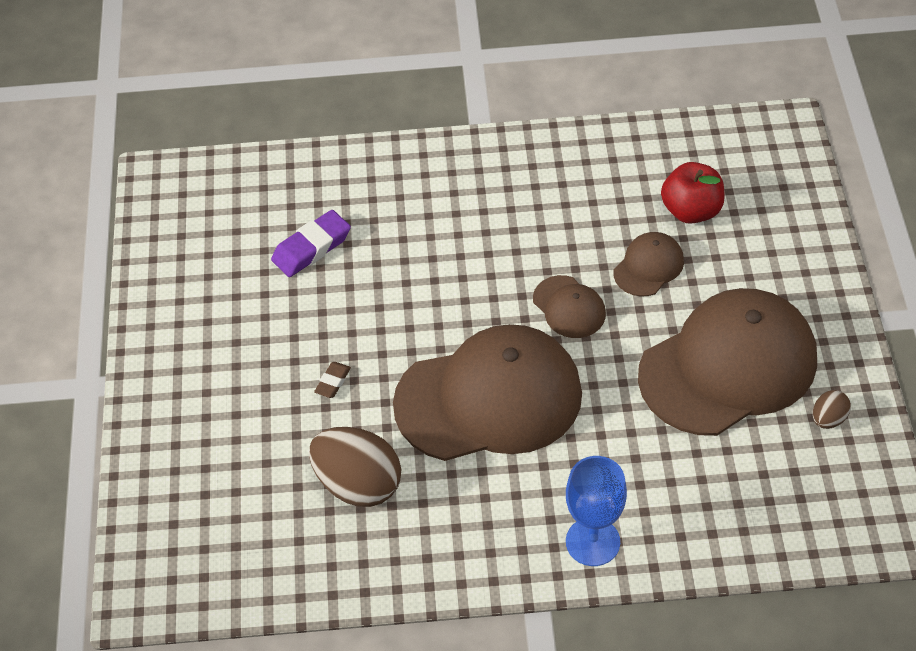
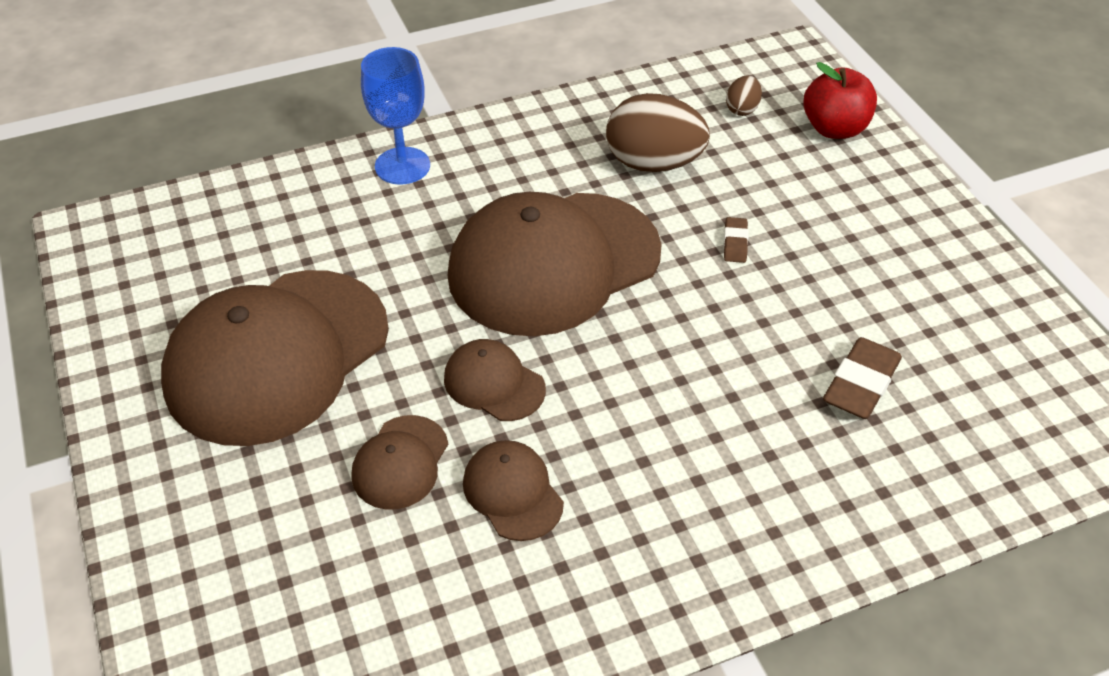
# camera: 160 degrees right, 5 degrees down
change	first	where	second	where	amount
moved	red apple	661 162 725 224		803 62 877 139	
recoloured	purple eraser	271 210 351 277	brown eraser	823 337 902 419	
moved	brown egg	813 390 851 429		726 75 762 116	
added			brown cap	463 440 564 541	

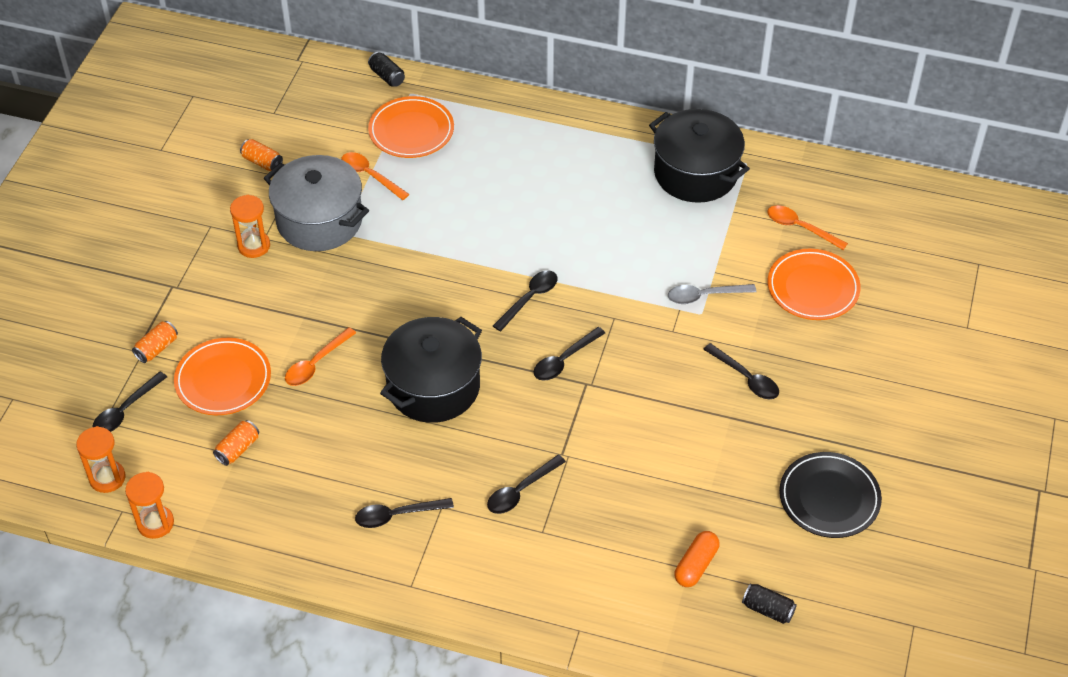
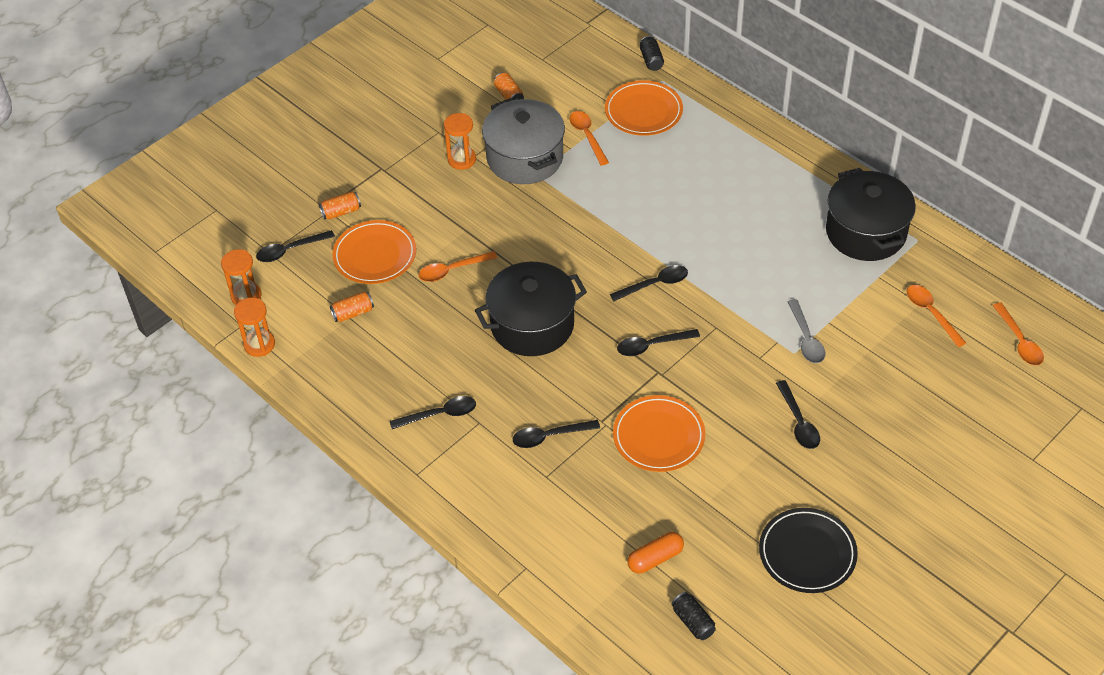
# camera: 30 degrees right, 0 degrees up
change	first	where	second	where	amount
moved	orange plate	768 249 861 320		613 395 705 472	
turned	grey spoon	668 284 756 304		788 299 825 363	120 degrees counterclockwise
turned	black spoon	355 498 454 528		390 396 476 429	150 degrees clockwise
added			orange spoon	992 302 1044 366	

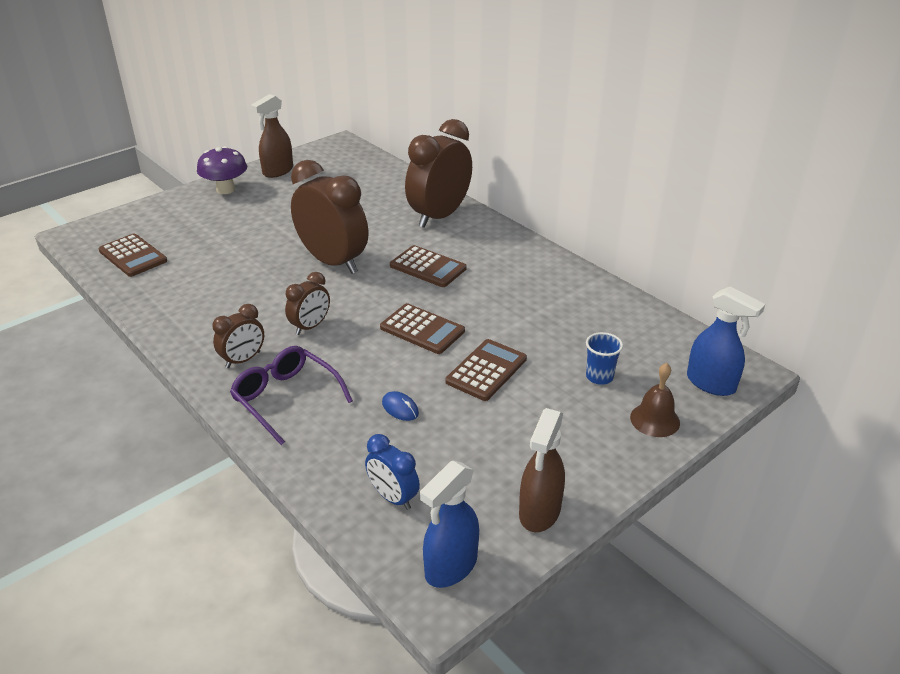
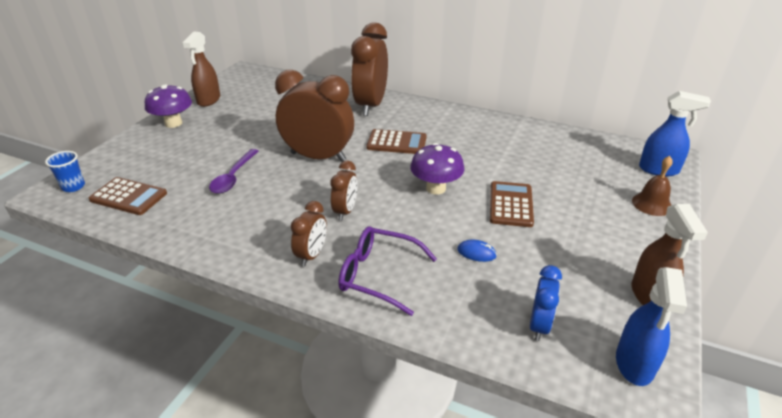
# camera: 25 degrees left, 0 degrees up
change	first	where	second	where	amount
replaced	brown calculator	380 303 465 354	purple mushroom	410 143 464 195	
moved	blue cup	586 332 623 385		45 151 85 192	
turned	blue clock	365 434 420 510		530 265 562 341	90 degrees counterclockwise
added			purple spoon	209 149 259 194	

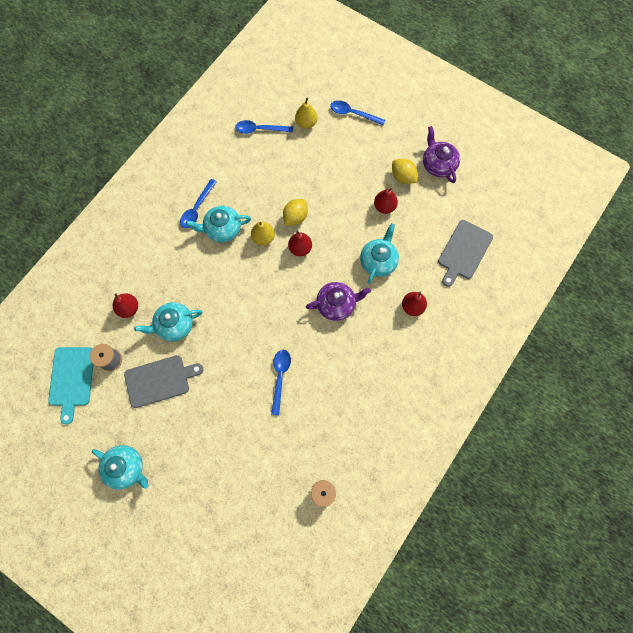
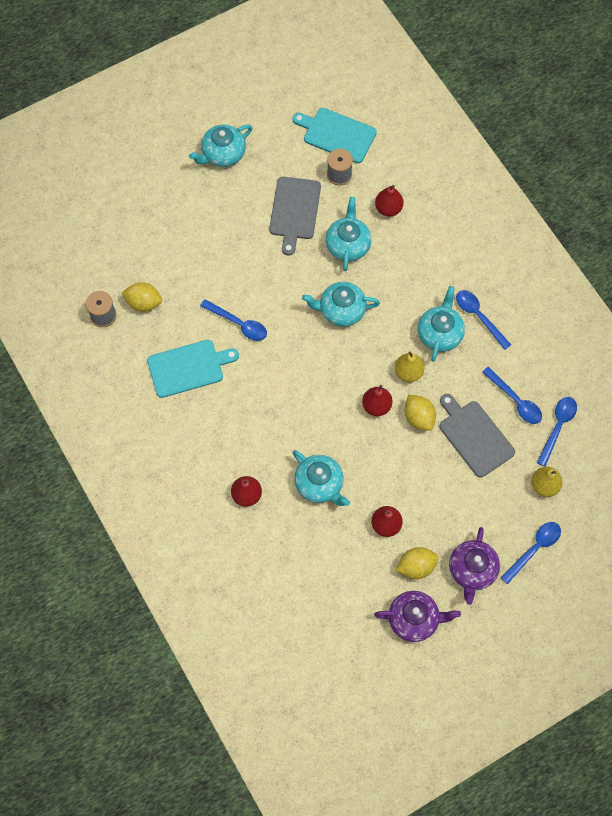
# camera: 115 degrees right, 5 degrees down
change	first	where	second	where	amount
moved	grey cutting board	438 220 493 287		440 394 515 478	
moved	purple teapot	306 282 371 321		449 527 500 605	
added			yellow lemon	122 282 162 312	
added			turquoise teapot	302 282 380 327	
added			turquoise cutting board	147 340 239 398	
added			blue spoon	482 367 542 424	

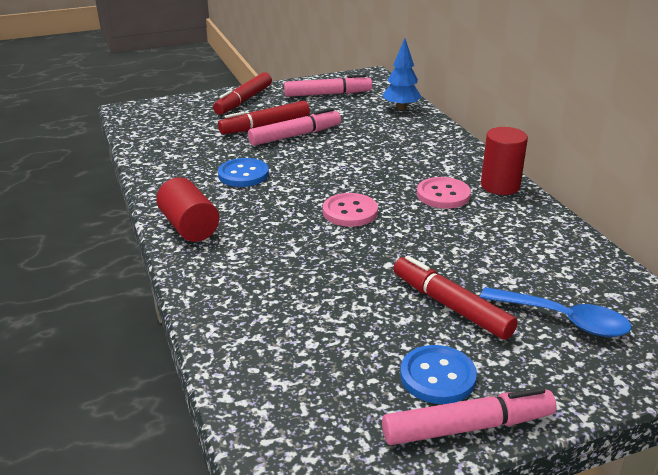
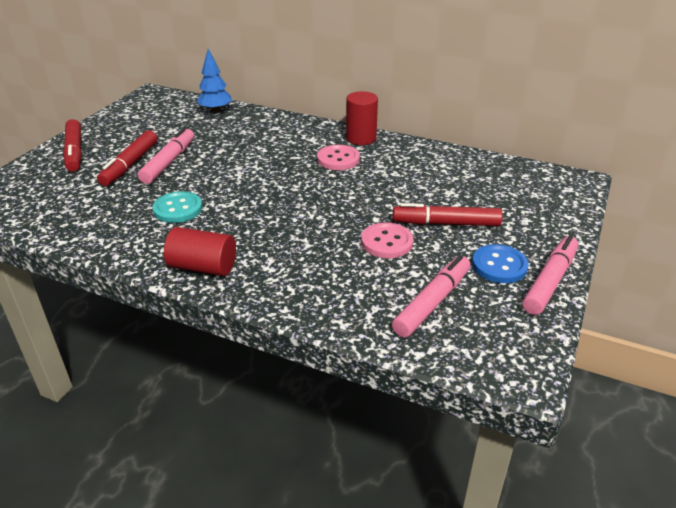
# camera: 45 degrees left, 5 degrees up
change	first	where	second	where	amount
moved	pink marker	284 75 372 97		392 255 471 338	
recoloured	blue button	218 158 269 187	turquoise button	152 191 202 223	
moved	pink button	323 193 378 227		361 222 413 258	
removed	blue spoon	480 287 632 337			

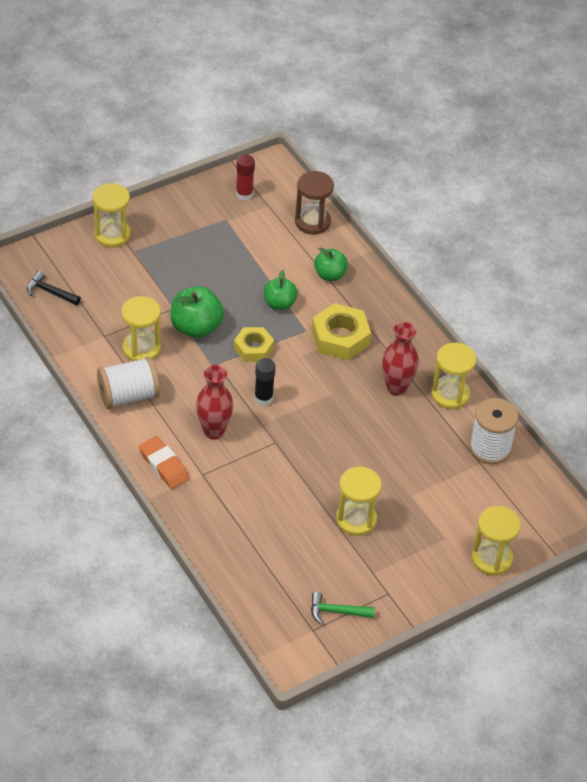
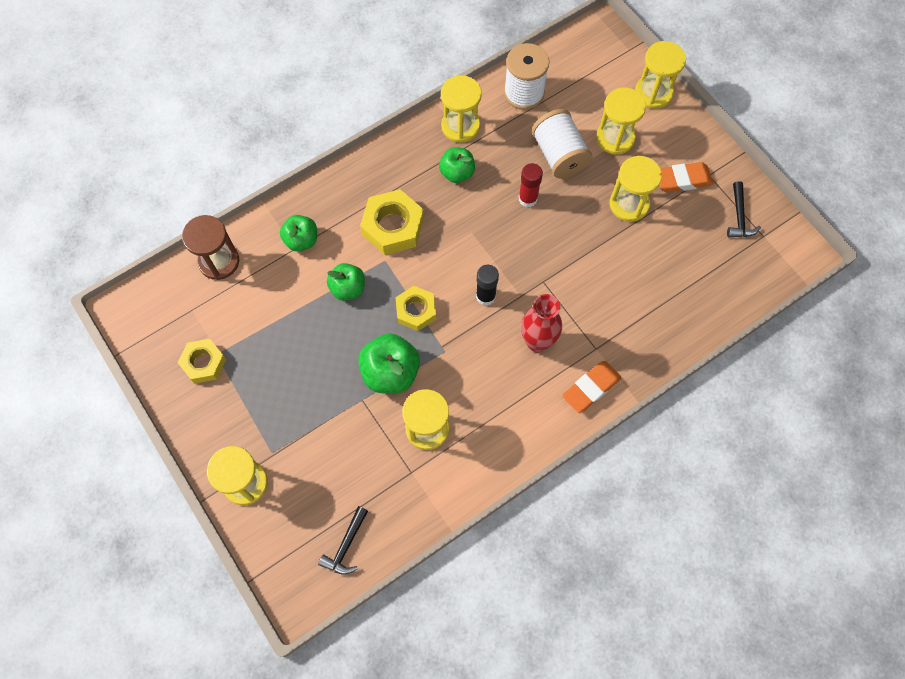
# camera: 90 degrees left, 20 degrees up
change	first	where	second	where	amount
moved	red glue stick	236 155 255 201		519 163 543 207	
replaced	red vase	382 322 419 396	green apple	439 147 475 183	
moved	white spool	97 357 160 409		532 109 592 178	
recoloured	green hammer	311 592 375 625	black hammer	727 181 761 237	
added			yellow hourglass	596 87 646 155	
added			orange eraser	660 162 713 192	
added			yellow nut	178 339 226 384	

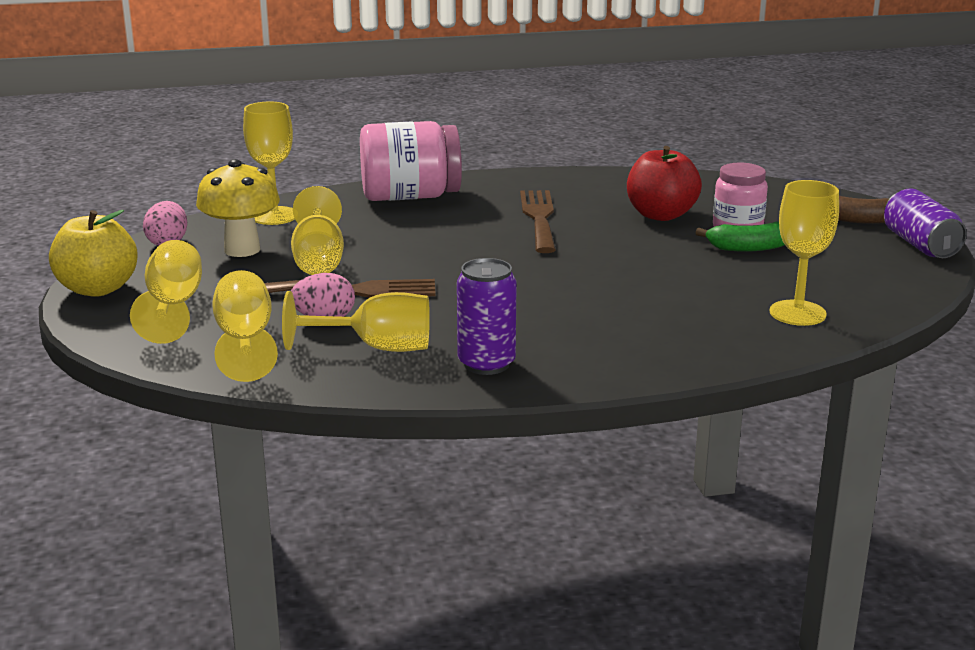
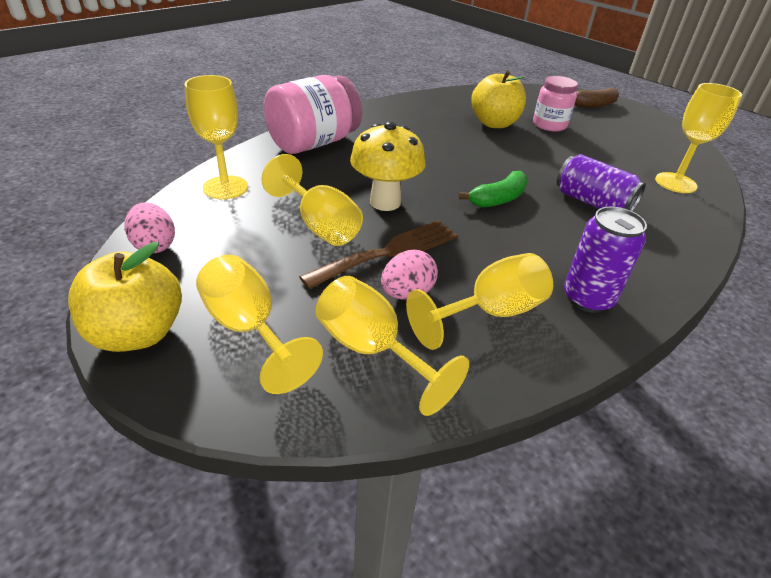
# camera: 35 degrees left, 15 degrees up
change	first	where	second	where	amount
recoloured	red apple	627 146 702 221	yellow apple	471 70 526 128	
moved	yellow mushroom	196 159 280 257		350 121 426 211	
moved	purple can	884 188 967 258		557 154 646 212	
removed	brown fork	520 190 556 253			
moved	green banana	696 221 785 252		458 171 528 208	

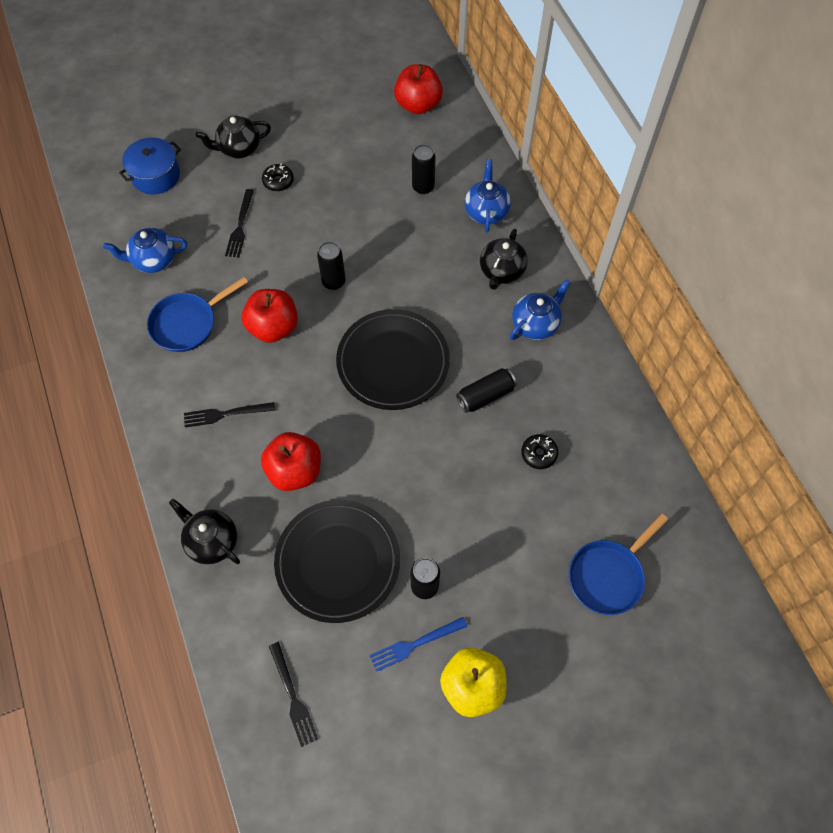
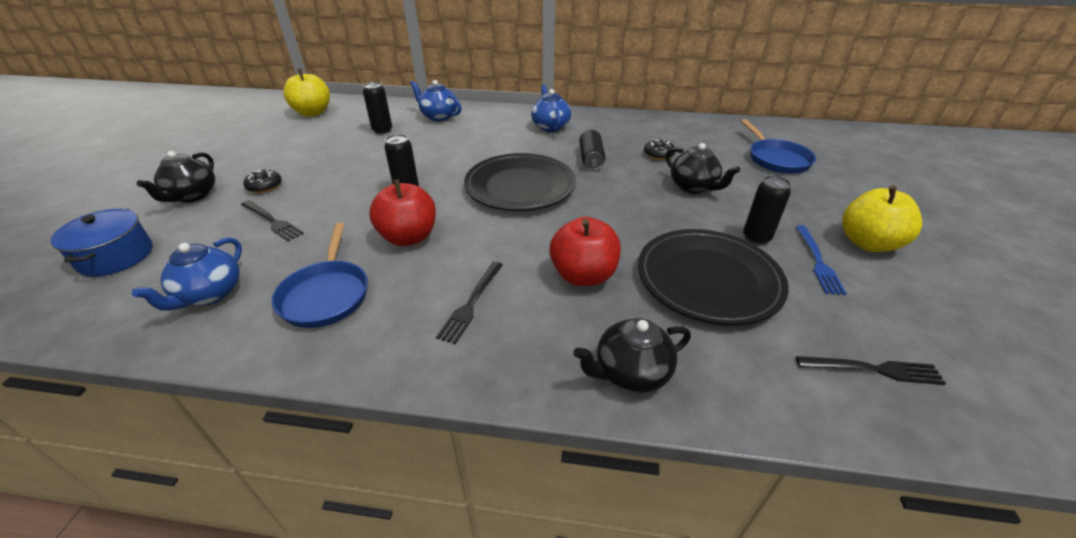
# camera: 60 degrees left, 25 degrees down
change	first	where	second	where	amount
recoloured	red apple	394 64 443 114	yellow apple	283 69 330 117	
moved	black teapot	480 229 528 290		666 143 740 194	

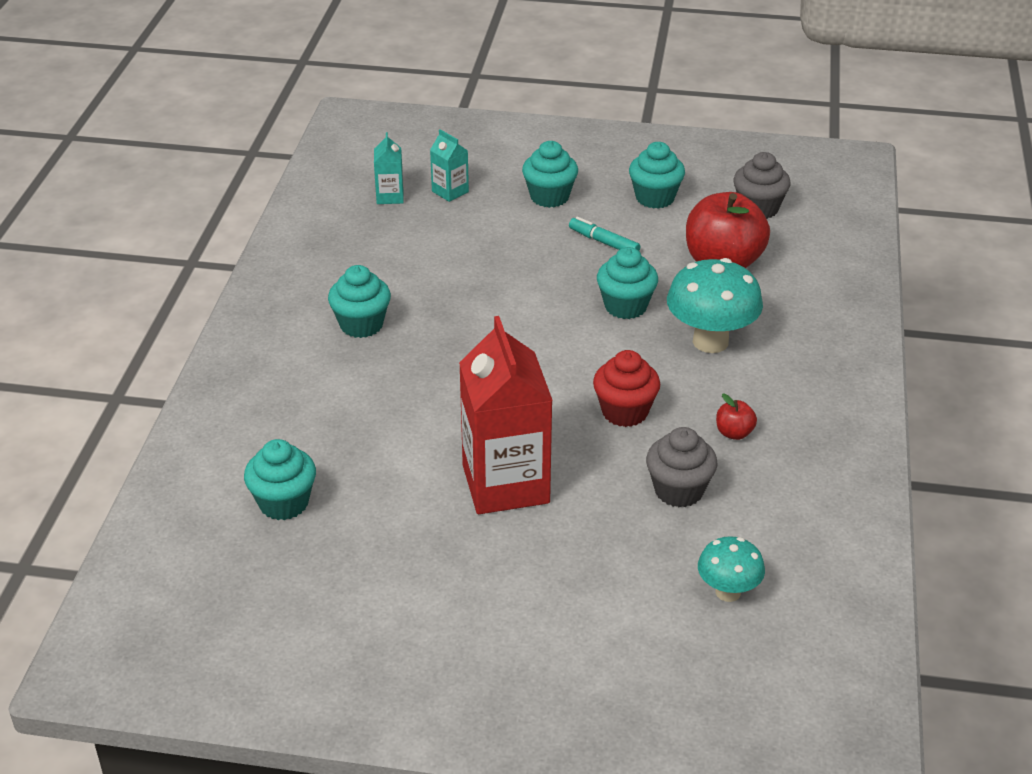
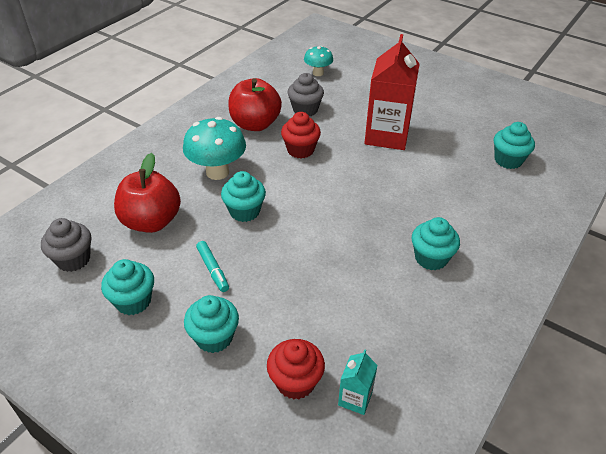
# camera: 155 degrees left, 5 degrees up
change	first	where	second	where	amount
replaced	turquoise carton	430 129 469 202	red cupcake	267 339 325 399	
resized	red apple	716 394 757 440		228 78 282 131	x2.35

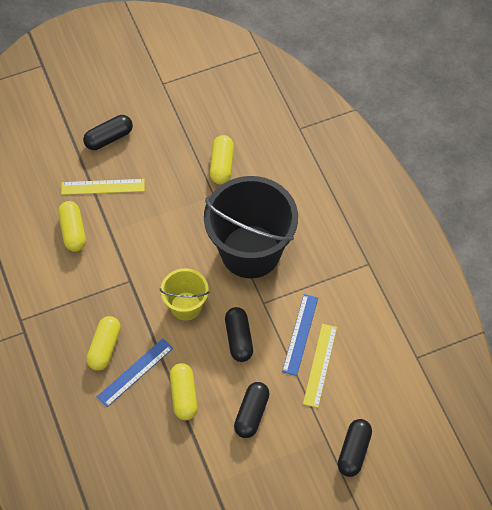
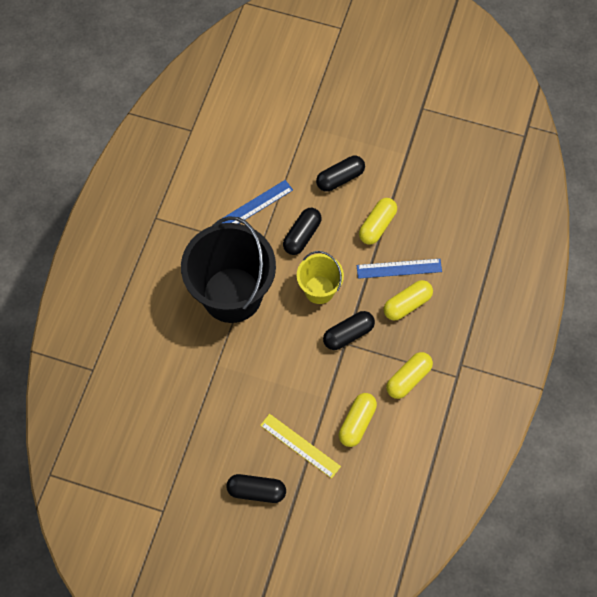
# camera: 140 degrees left, 5 degrees up
change	first	where	second	where	amount
moved	yellow capsule	210 135 234 184		386 352 433 399	
removed	yellow ruler	303 324 337 408			
moved	black capsule	338 419 372 477		323 311 375 350	

